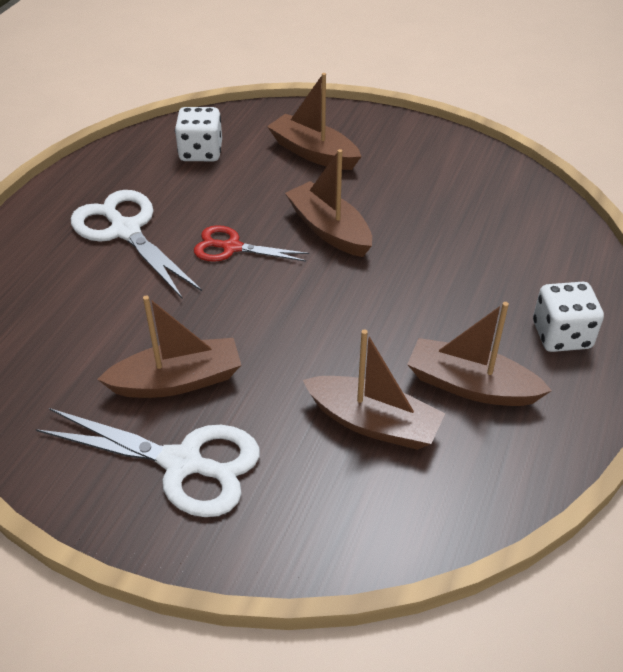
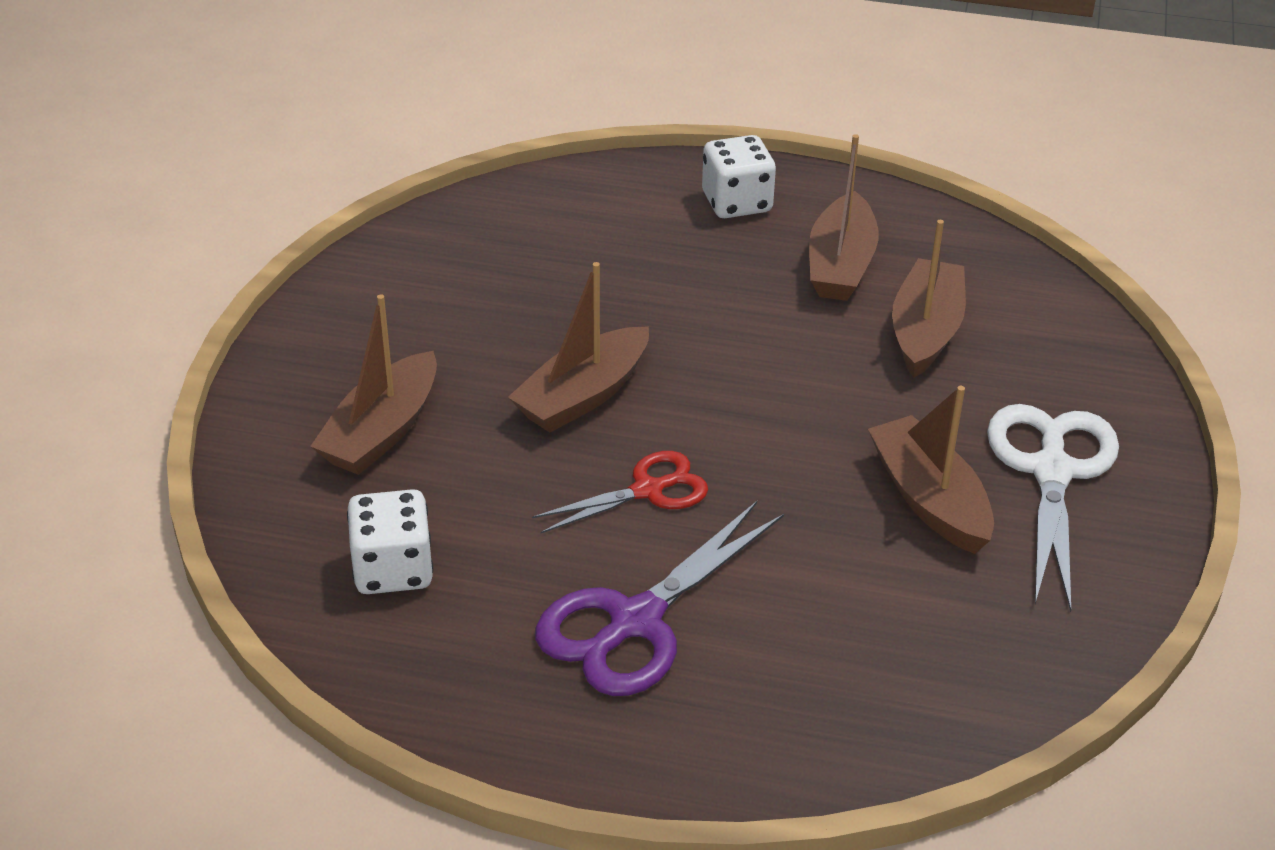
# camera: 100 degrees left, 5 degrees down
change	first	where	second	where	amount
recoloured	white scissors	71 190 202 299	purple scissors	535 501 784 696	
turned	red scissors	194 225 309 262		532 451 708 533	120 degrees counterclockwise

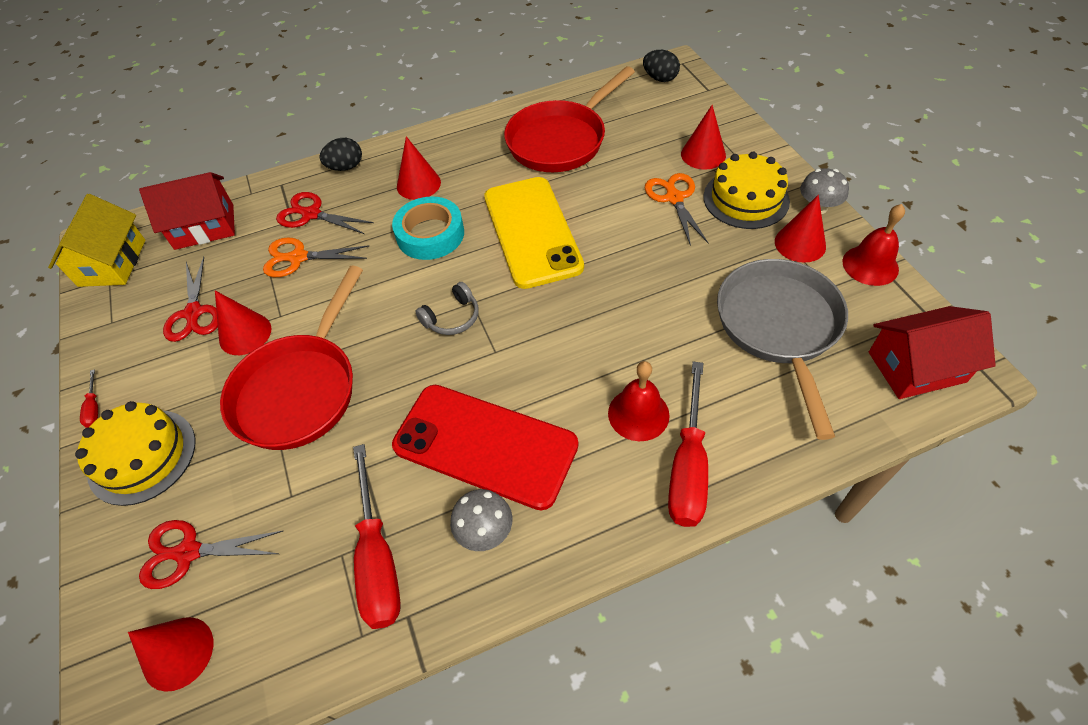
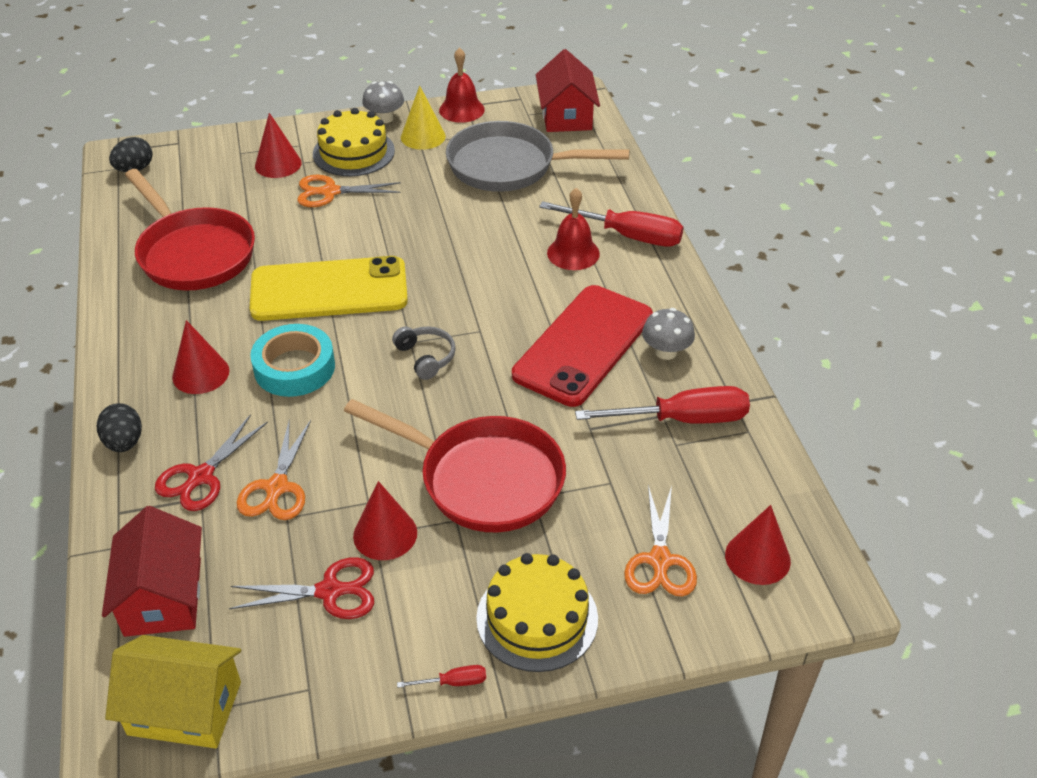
# camera: 85 degrees left, 10 degrees down
change	first	where	second	where	amount
recoloured	red cone	775 195 826 263	yellow cone	401 86 446 150	
recoloured	red scissors	139 520 283 589	orange scissors	624 485 697 597	

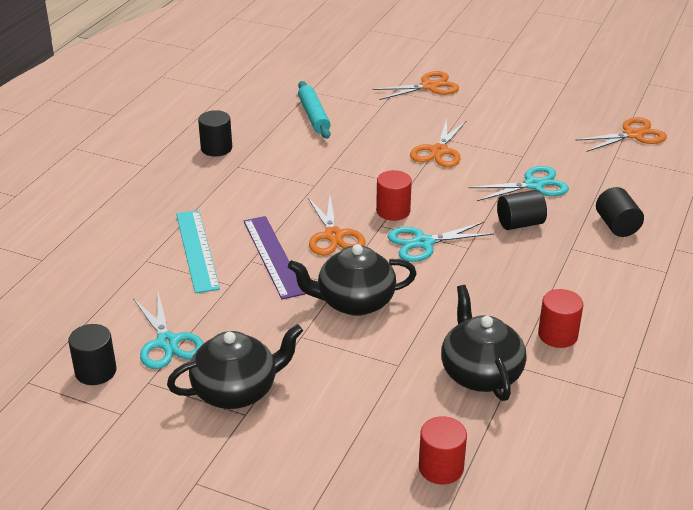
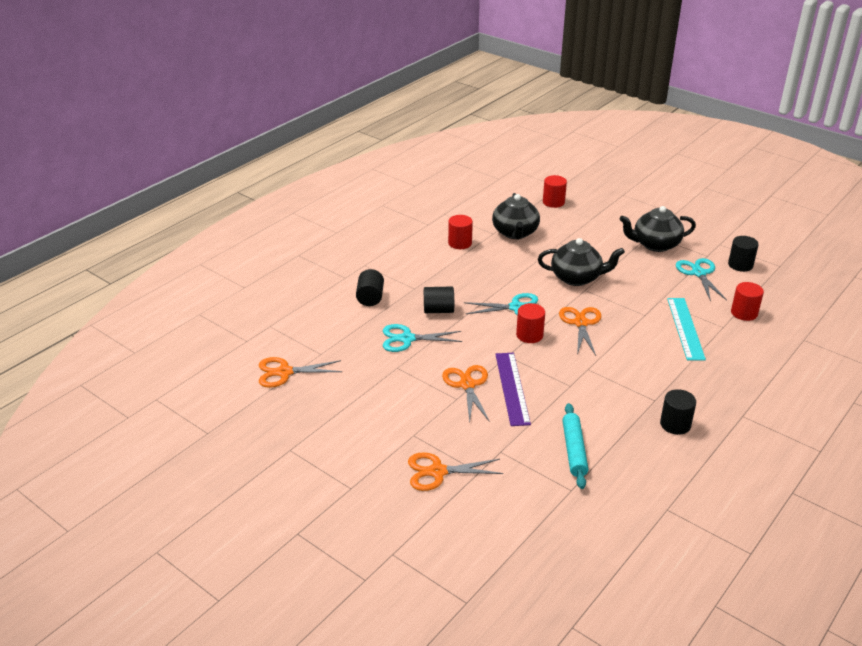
# camera: 165 degrees left, 0 degrees up
change	first	where	second	where	amount
turned	orange scissors	410 119 466 167		442 365 490 422	45 degrees counterclockwise
moved	purple ruler	243 216 306 300		495 353 531 426	
added			red cylinder	731 282 764 321	

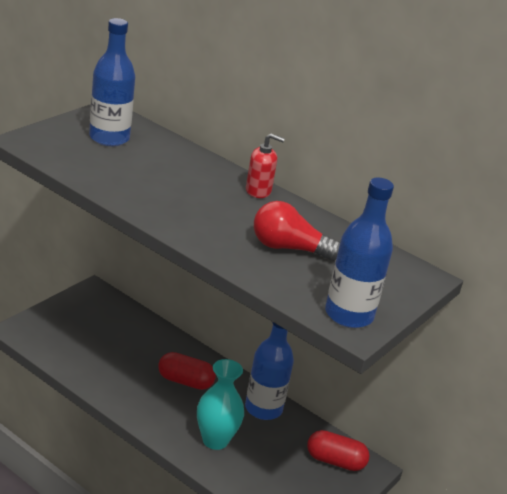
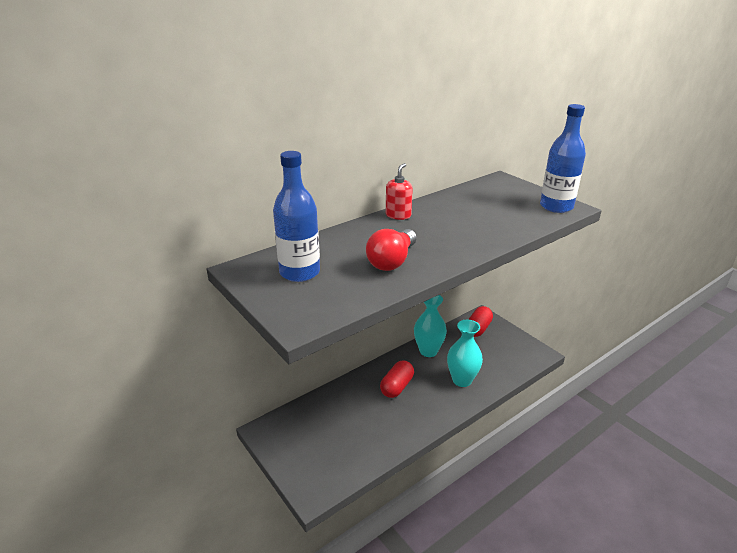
# camera: 70 degrees left, 0 degrees up
change	first	where	second	where	amount
moved	red light bulb	254 201 340 261		366 229 417 271	
replaced	blue bottle	245 322 294 420	turquoise vase	414 295 447 357	

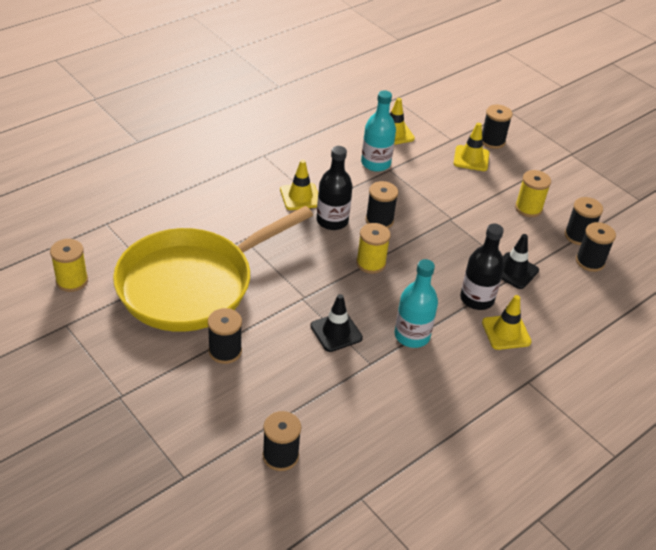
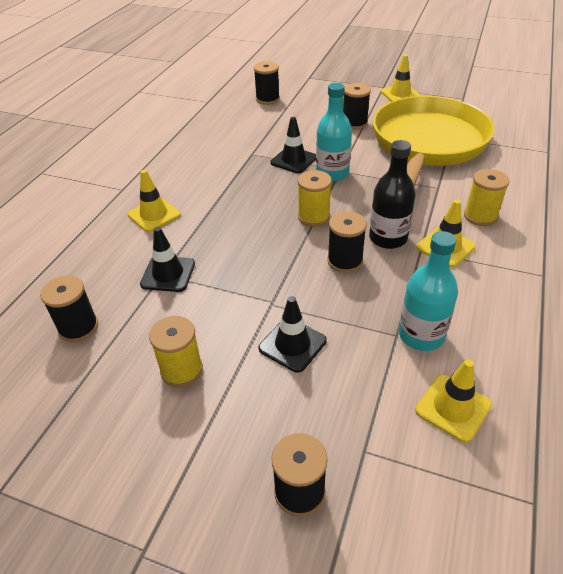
# camera: 155 degrees right, 0 degrees up
change	first	where	second	where	amount
moved	yellow traffic cone	453 123 489 171		381 55 421 102	
removed	black spool	565 197 603 245			
removed	black bottle	460 224 504 310			
moved	yellow spool	50 239 88 292		464 169 509 226	
moved	turquoise bottle	395 259 438 348		316 83 352 182	
added			black traffic cone	259 296 327 373	

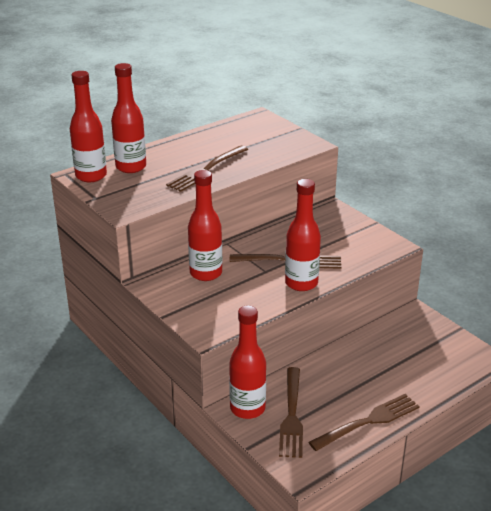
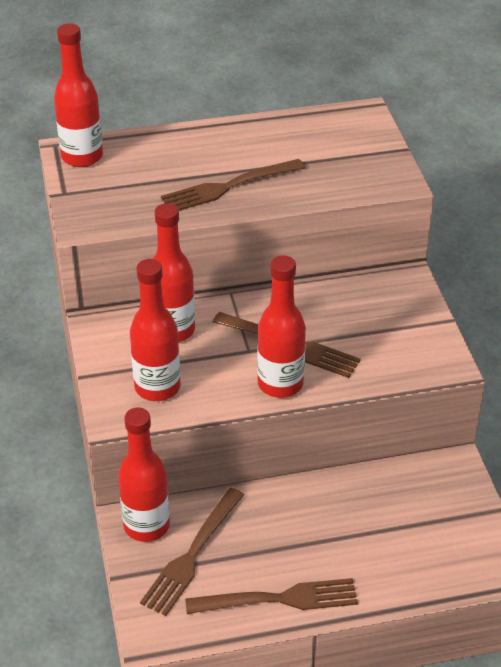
# camera: 25 degrees right, 10 degrees up
change	first	where	second	where	amount
moved	red bottle	111 63 146 173		130 259 180 401	

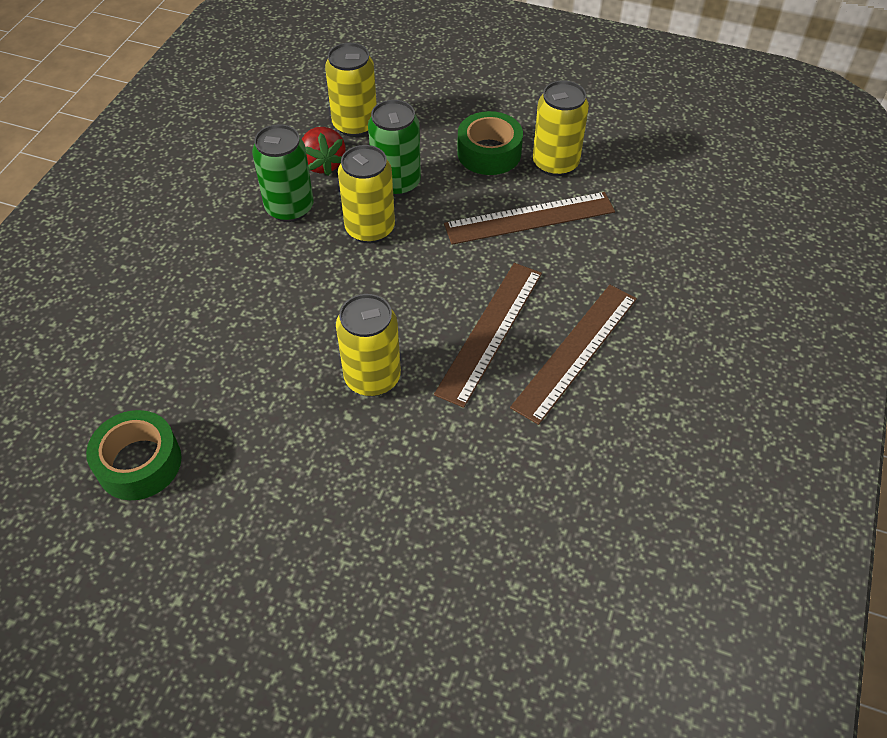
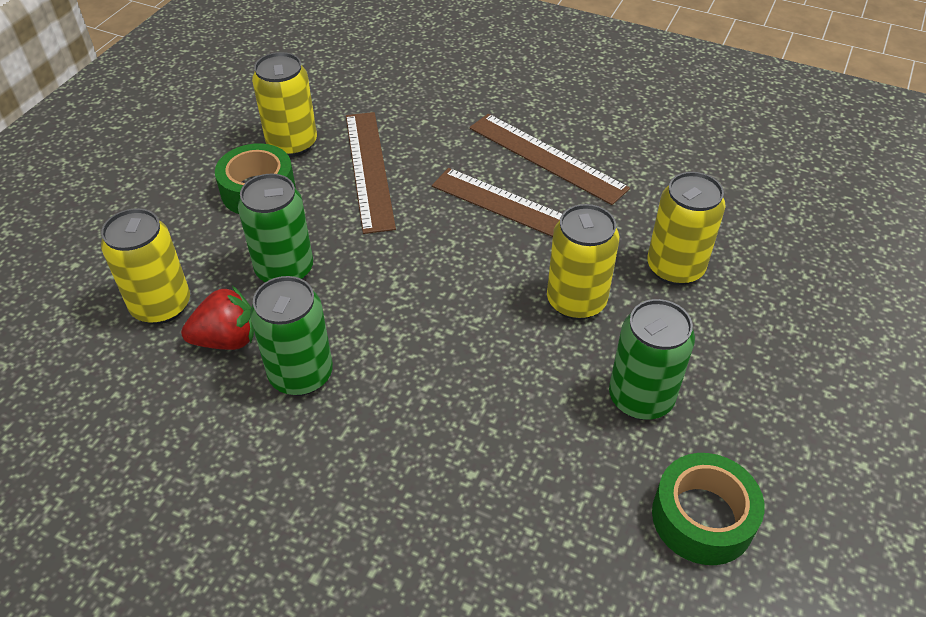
# camera: 85 degrees left, 5 degrees down
change	first	where	second	where	amount
moved	yellow can	338 145 395 243		647 172 726 285	
added			green can	609 299 695 420	

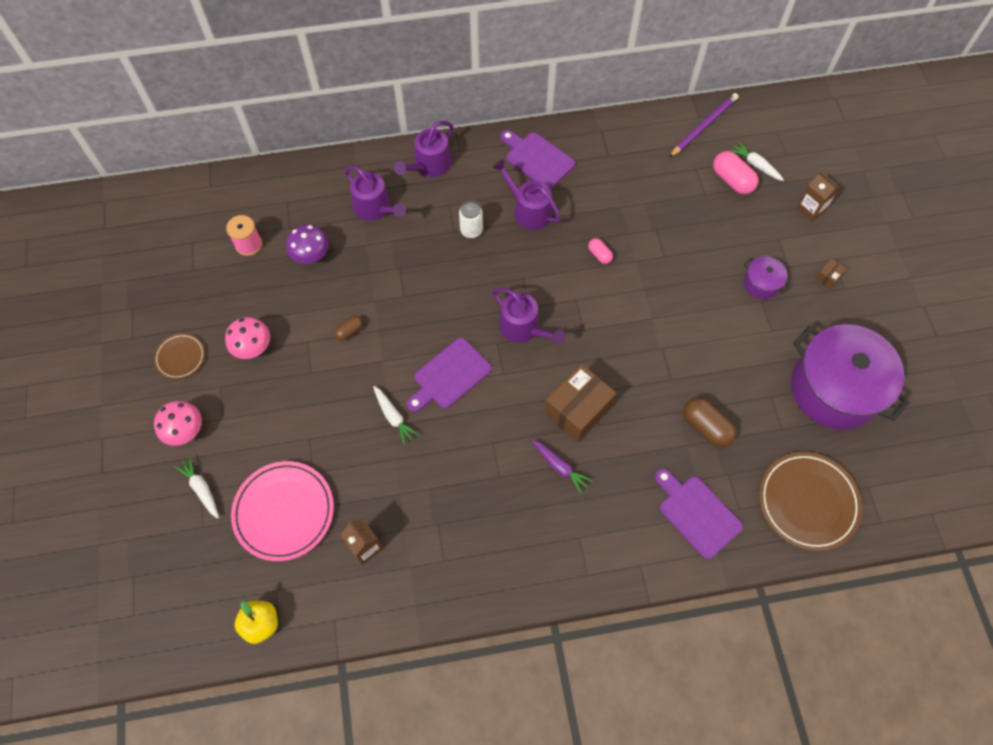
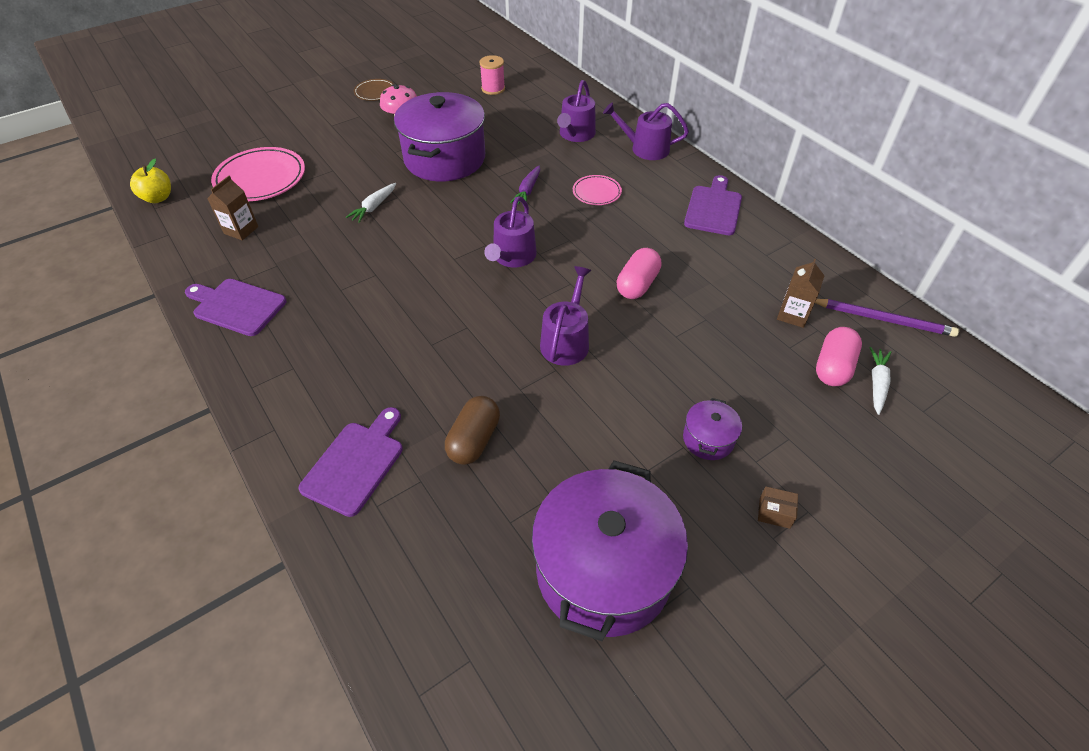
# camera: 65 degrees right, 15 degrees down
change	first	where	second	where	amount
moved	purple watering can	492 159 561 230		540 266 591 366	
moved	brown carton	796 171 840 222		777 259 825 328	
replaced	white can	459 201 483 238	pink plate	573 175 622 205	
removed	purple mushroom	286 225 329 264			
resized	pink capsule	588 238 613 264		617 248 662 299	x1.79
replaced	brown capsule	334 316 363 341	purple pot	394 92 485 181	
moved	purple cutting board	407 338 492 412		185 279 286 336	
removed	brown box	544 364 617 443			
removed	pink mushroom	154 401 202 446			
moved	purple carrot	532 440 593 493		510 165 540 205	
removed	brown plate	759 452 862 551			
removed	white carrot	175 456 219 519			

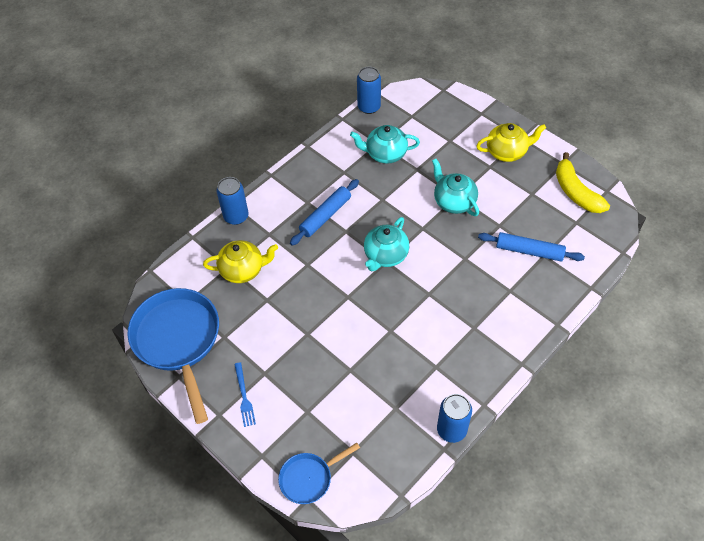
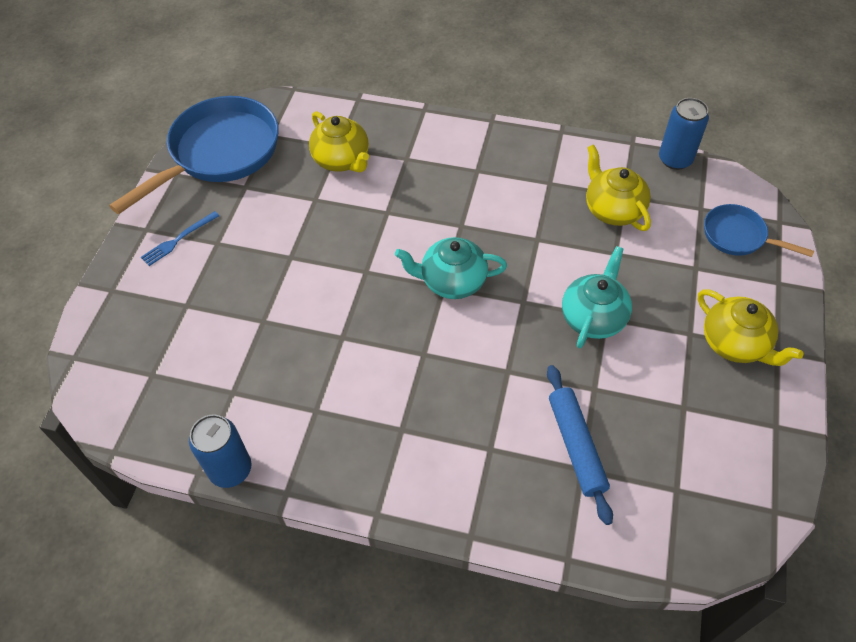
# camera: 60 degrees right, 0 degrees up
change	first	where	second	where	amount
recoloured	turquoise teapot	350 125 420 164	yellow teapot	586 144 651 231	
removed	yellow banana	556 152 610 213			
removed	blue can	216 177 249 225			
removed	blue rolling pin	290 179 359 246			
moved	blue pan	278 443 360 504		704 204 814 257	

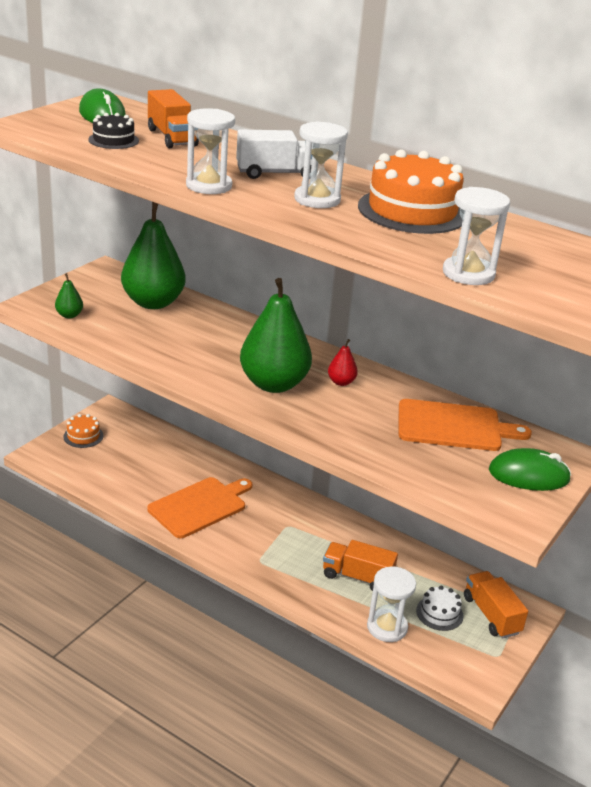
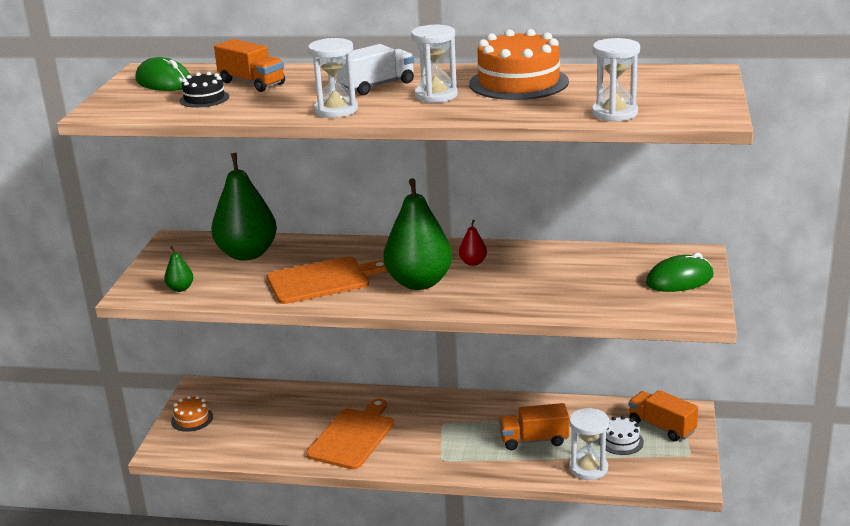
# camera: 20 degrees left, 5 degrees down
change	first	where	second	where	amount
moved	orange cutting board	399 399 532 451		267 256 387 304	

